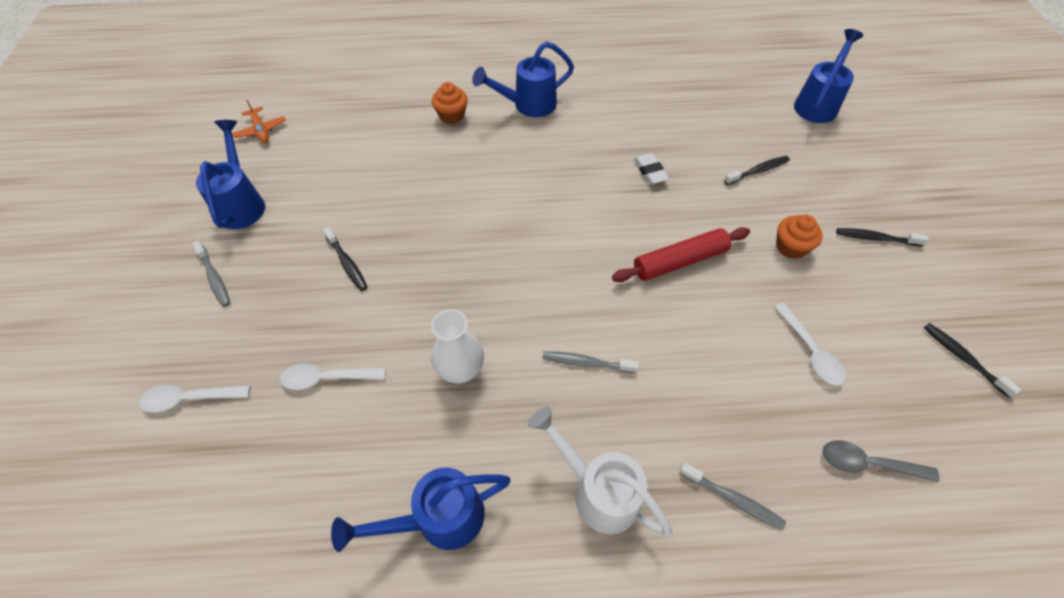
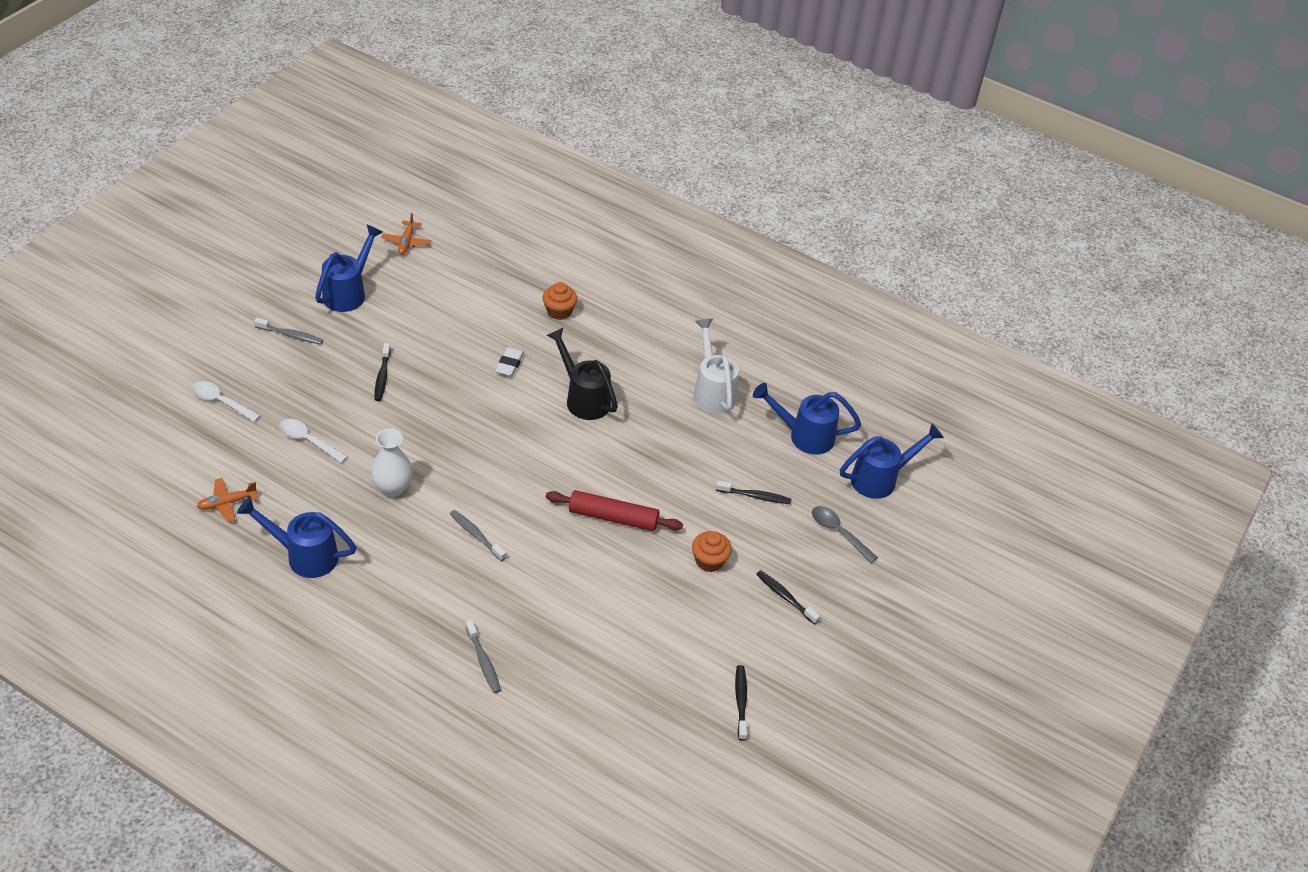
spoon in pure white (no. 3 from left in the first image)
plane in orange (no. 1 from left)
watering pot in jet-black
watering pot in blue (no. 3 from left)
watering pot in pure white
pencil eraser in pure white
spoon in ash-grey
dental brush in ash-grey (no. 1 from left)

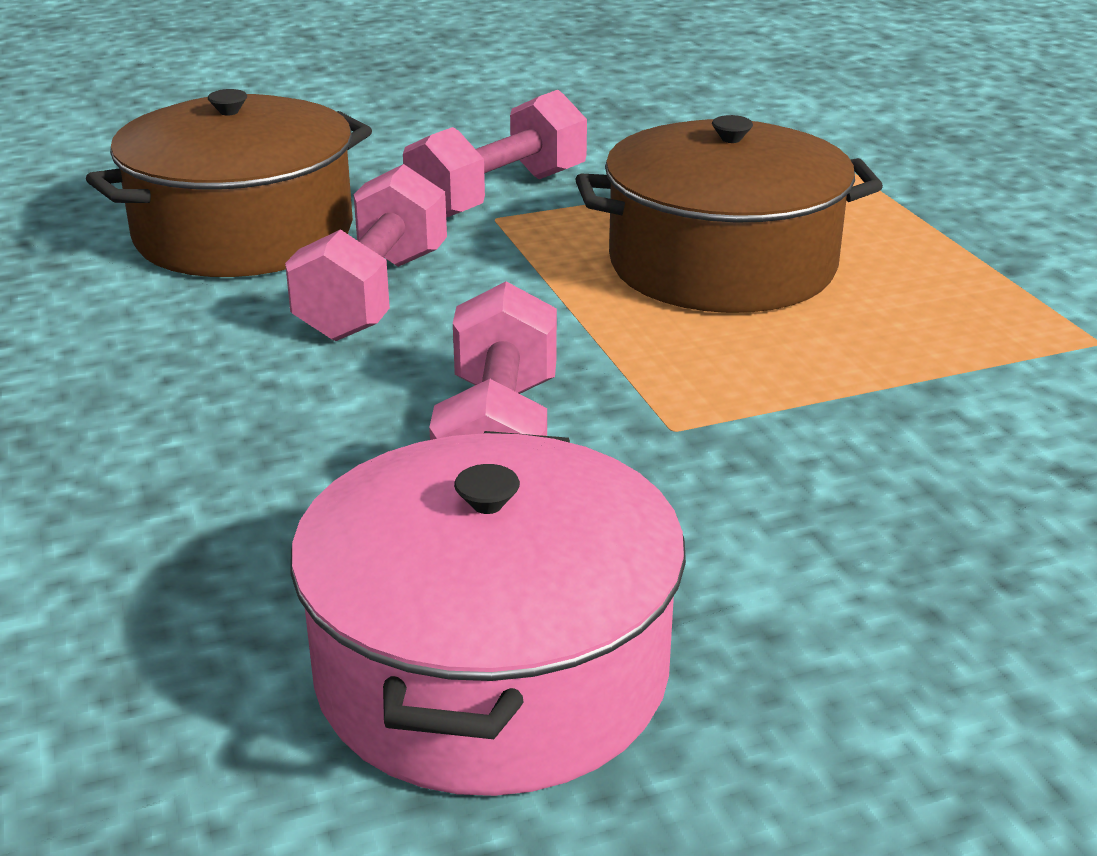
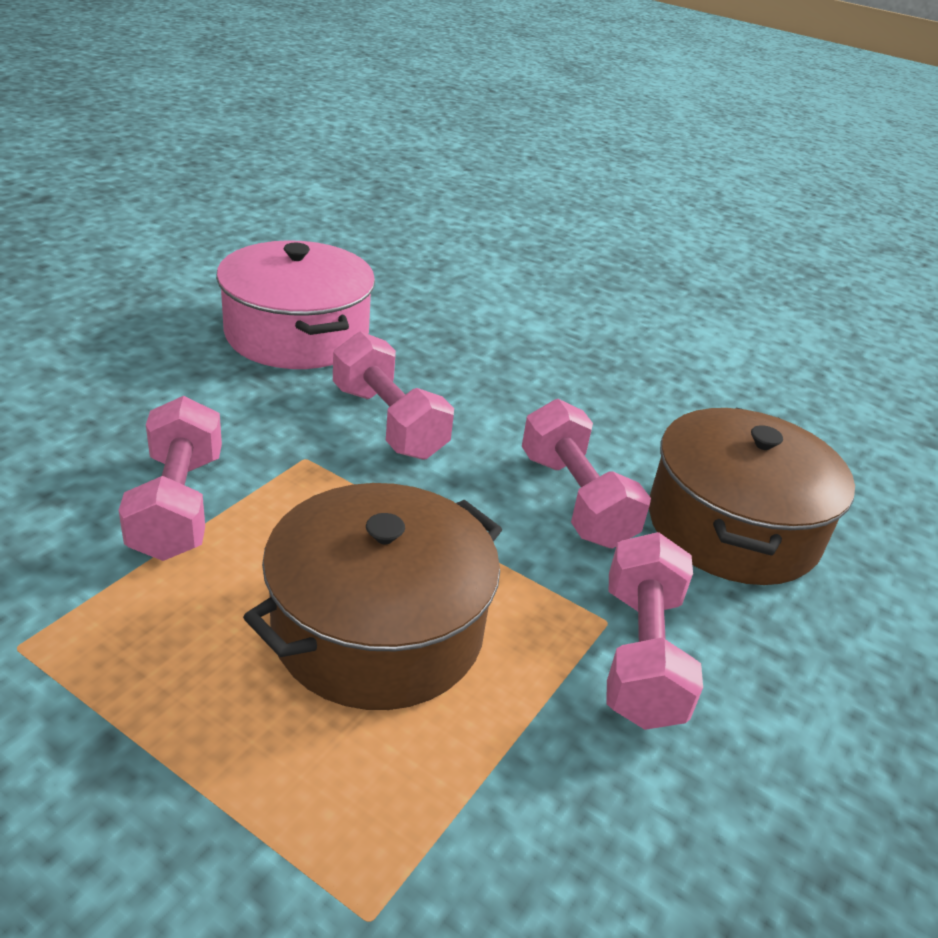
free weight in pink (no. 1 from left)

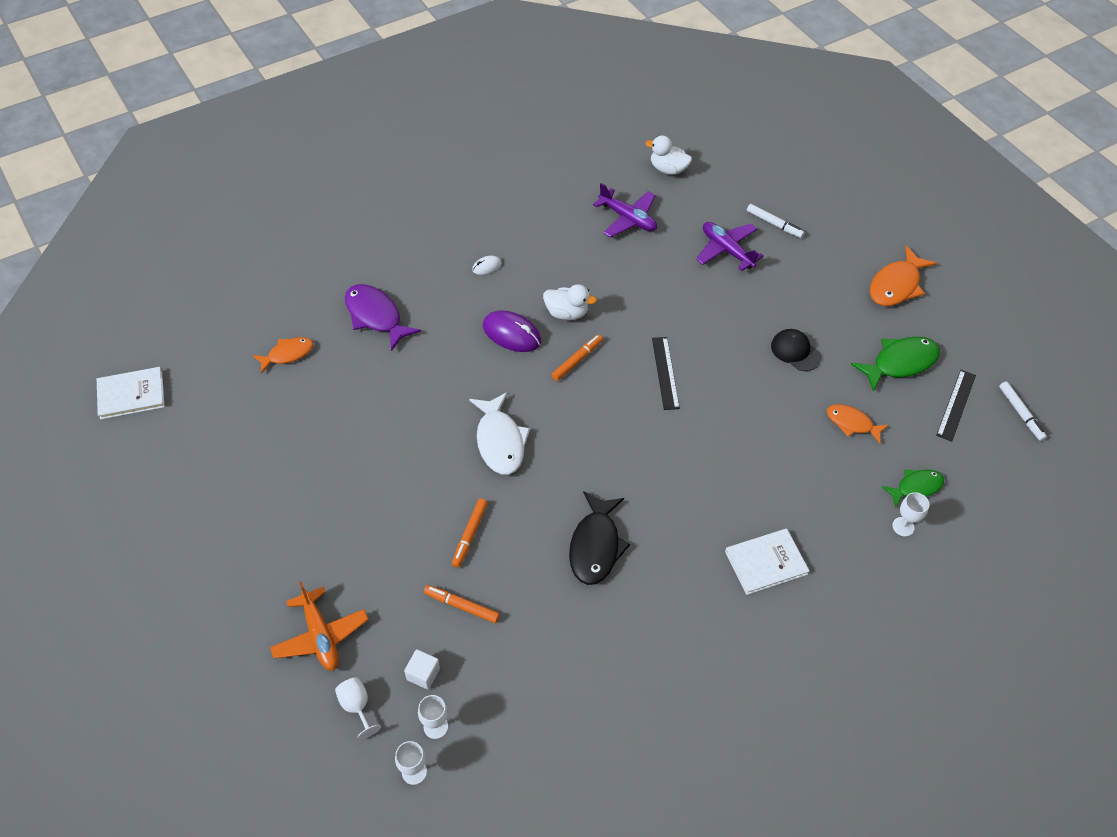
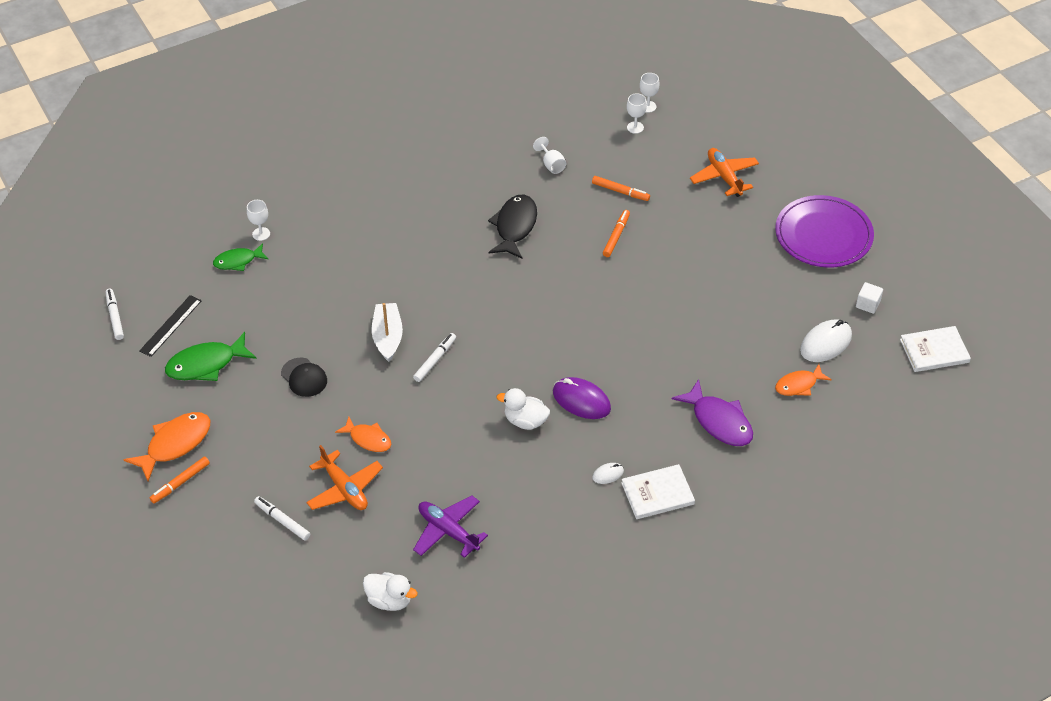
fish figure in pure white
sailboat in pure white
plate in purple
computer mouse in pure white (no. 2 from left)
wine glass in pure white (no. 2 from left)
cube in pure white
marker pen in orange (no. 1 from left)
hardback in pure white (no. 1 from left)
fish figure in orange (no. 2 from left)
marker pen in pure white (no. 3 from left)
plane in orange (no. 1 from left)

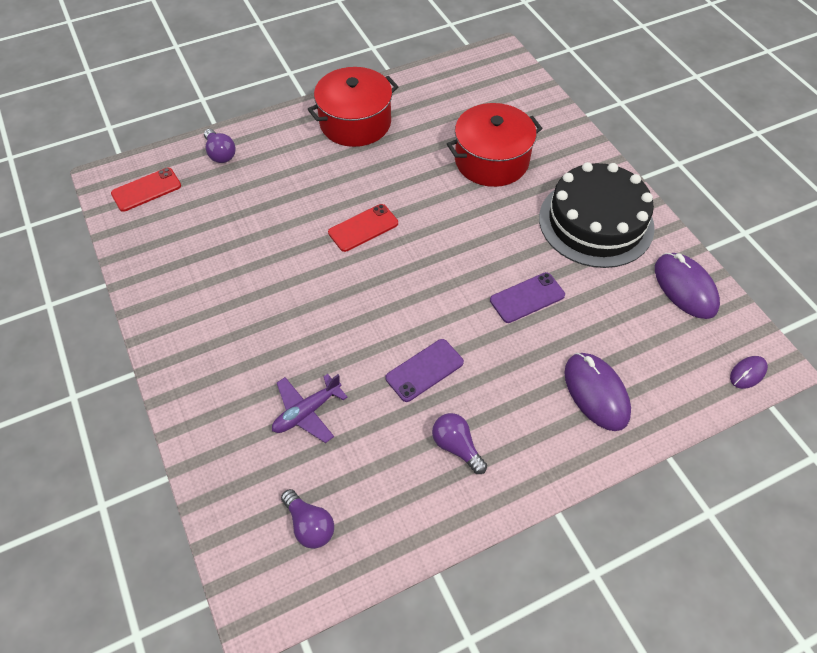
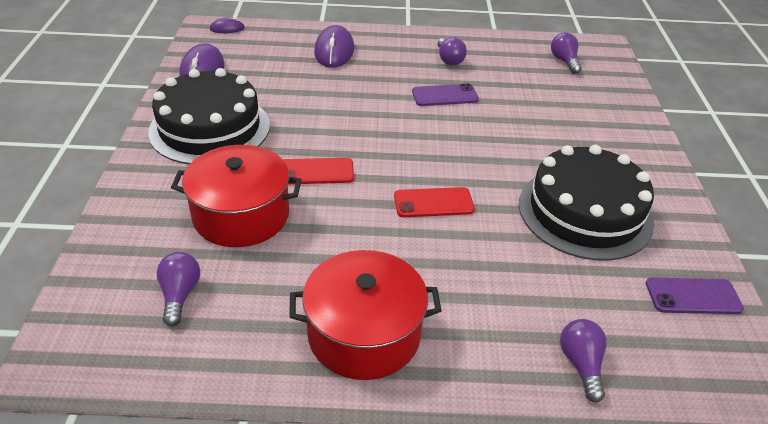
plane in purple
bulb in purple (no. 1 from left)
gateau in jet-black (no. 2 from left)
mobile phone in crimson (no. 1 from left)
mobile phone in purple (no. 2 from left)

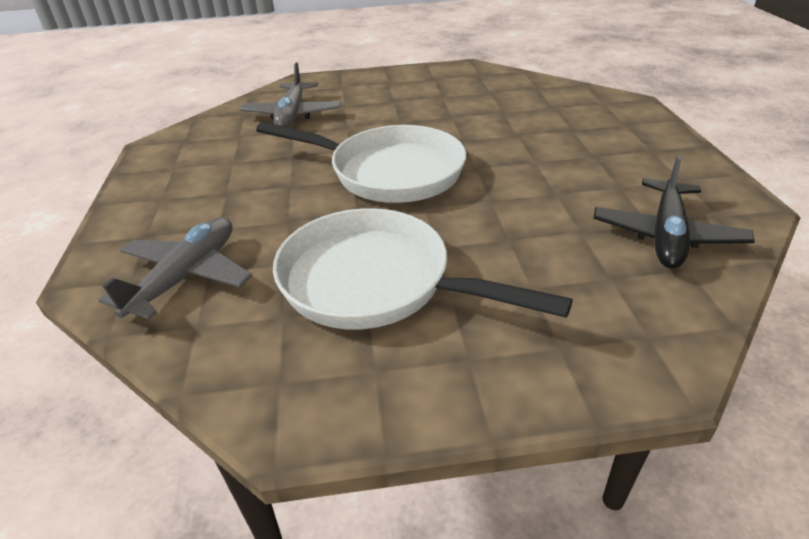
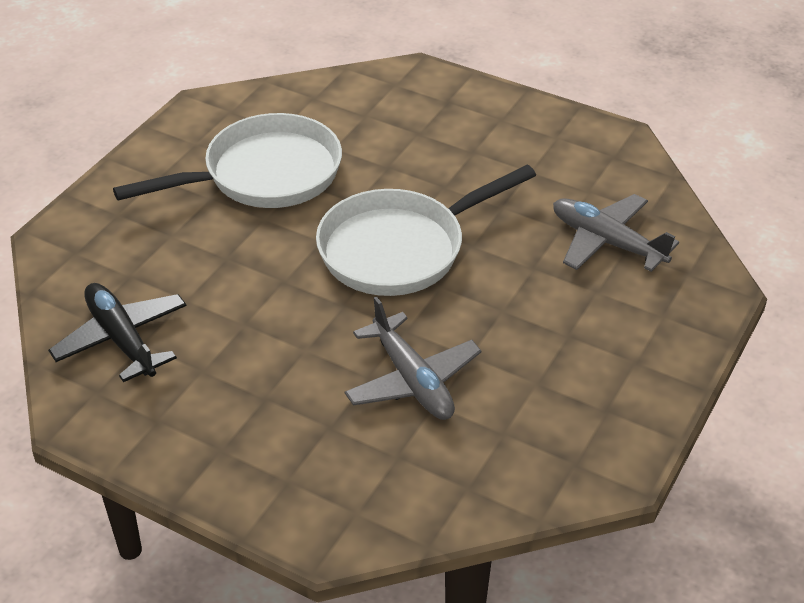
plane in ash-grey (no. 1 from left)

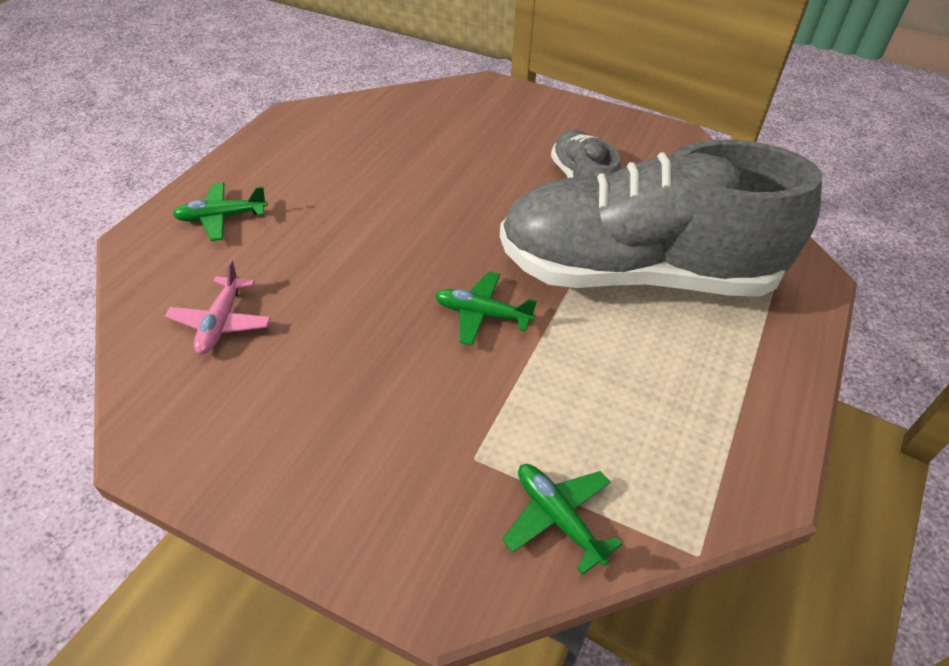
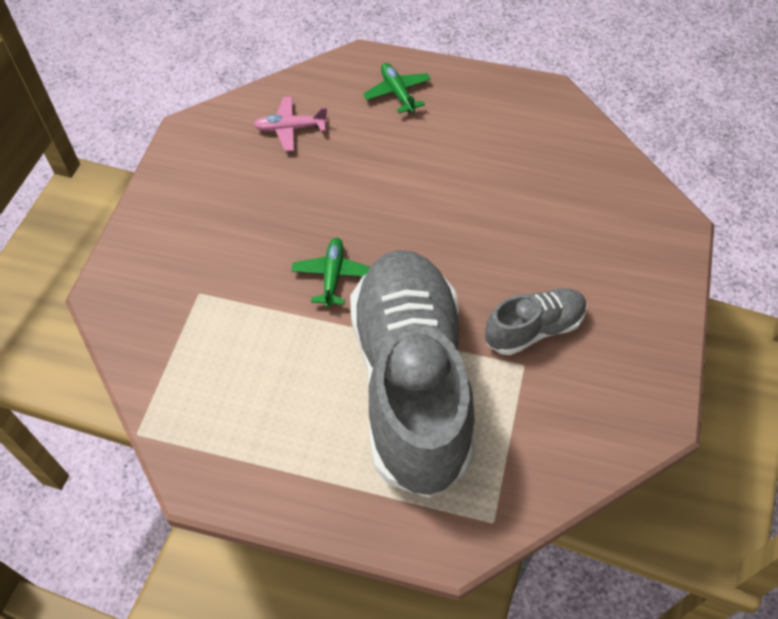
plane in emerald (no. 3 from left in the first image)

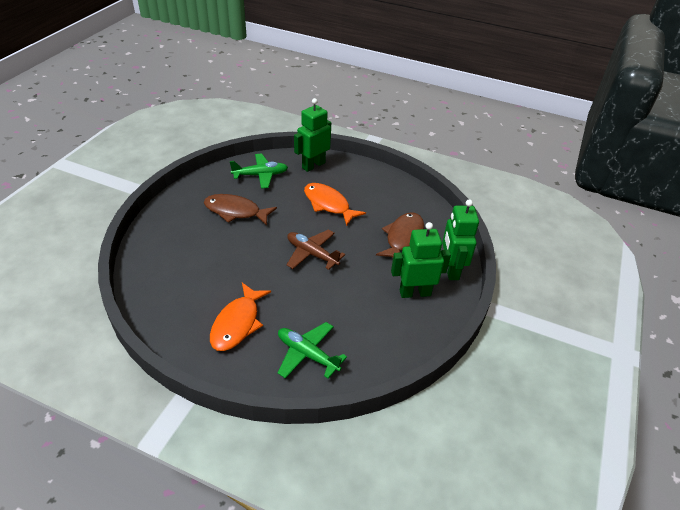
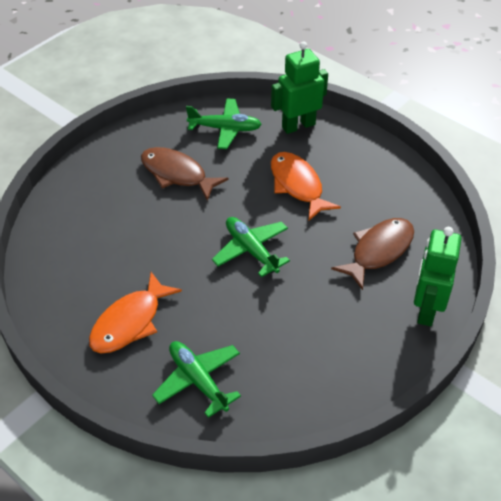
toy robot in emerald (no. 2 from left in the first image)
plane in emerald (no. 3 from left)

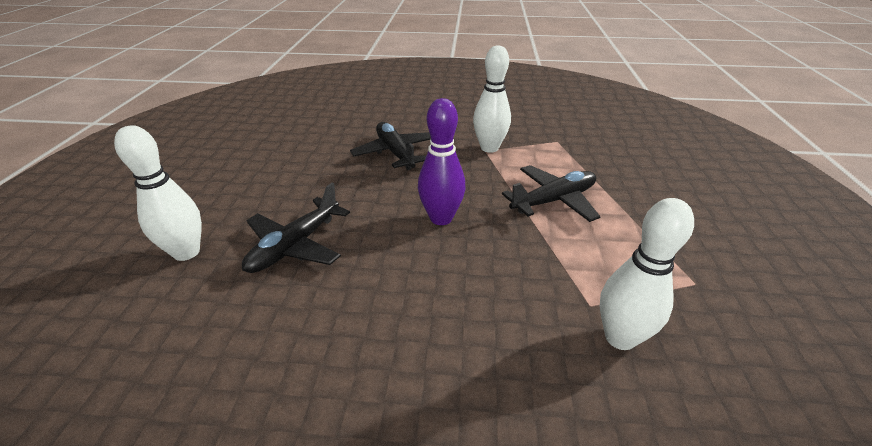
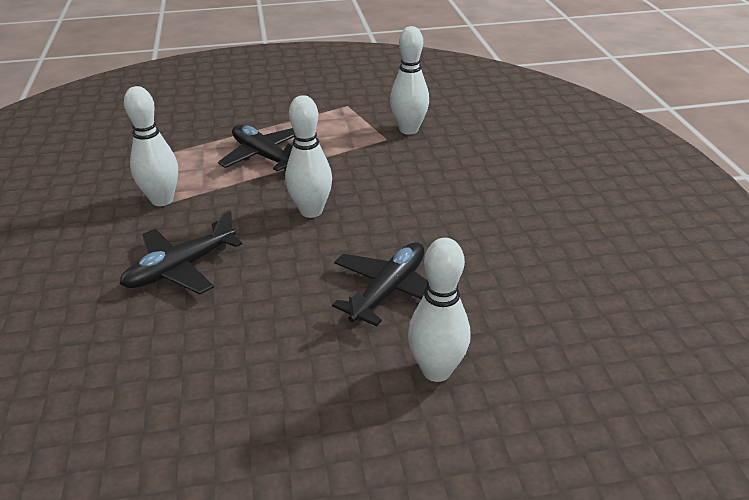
skittle in pure white (no. 2 from left)
plane in jet-black (no. 3 from left)

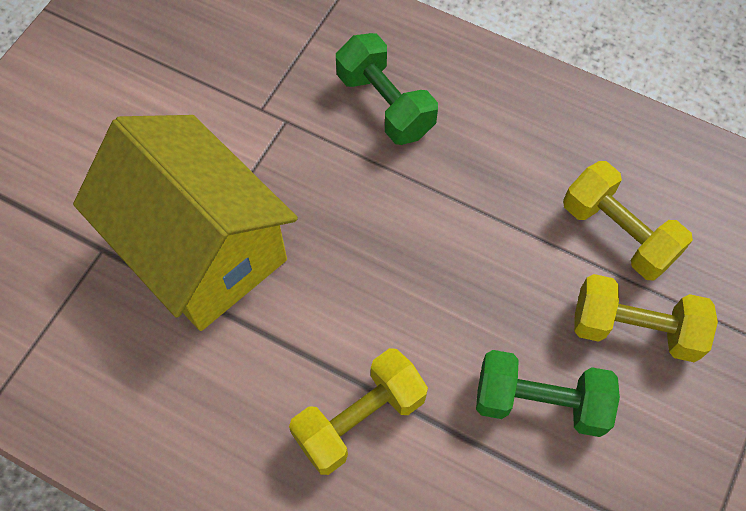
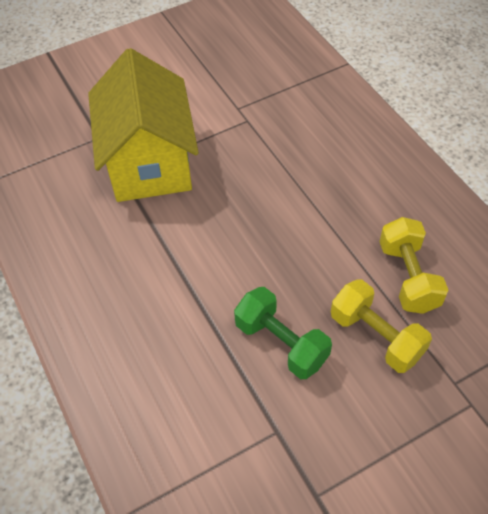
free weight in yellow (no. 1 from left in the first image)
free weight in emerald (no. 1 from left in the first image)

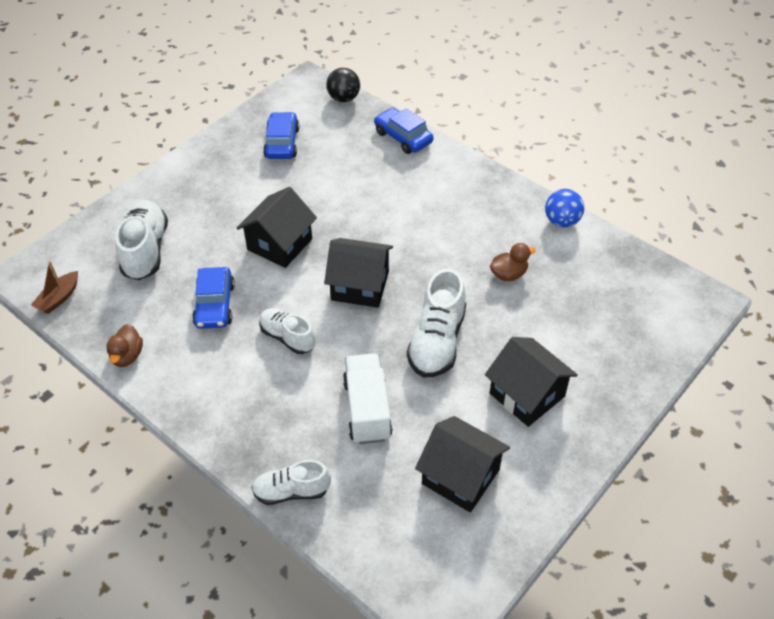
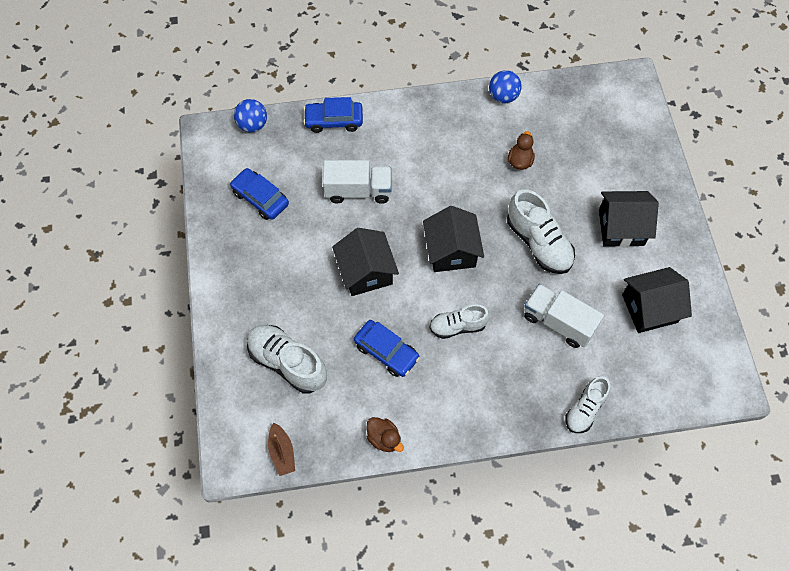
toy truck in pure white (no. 1 from left)
sphere in blue (no. 1 from left)
toy house in jet-black (no. 2 from left)

